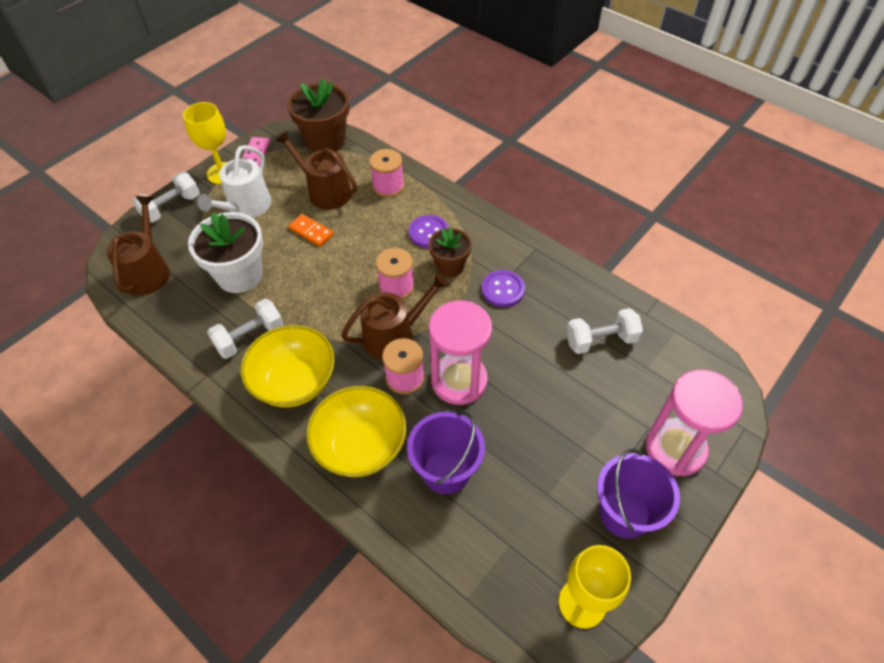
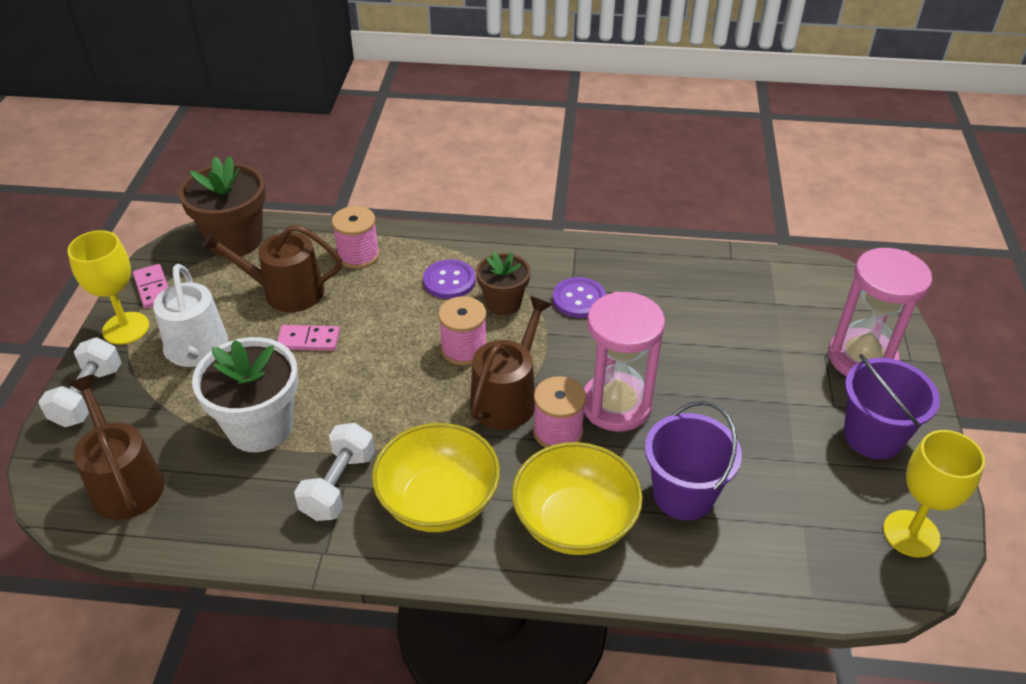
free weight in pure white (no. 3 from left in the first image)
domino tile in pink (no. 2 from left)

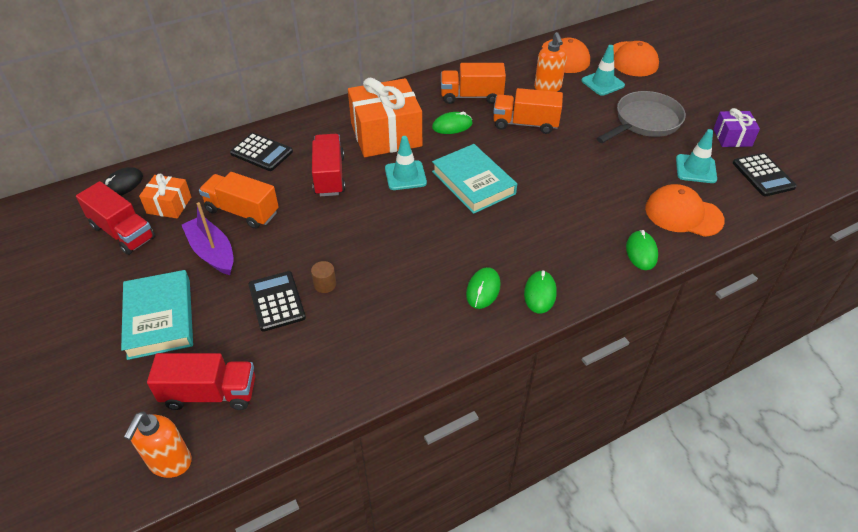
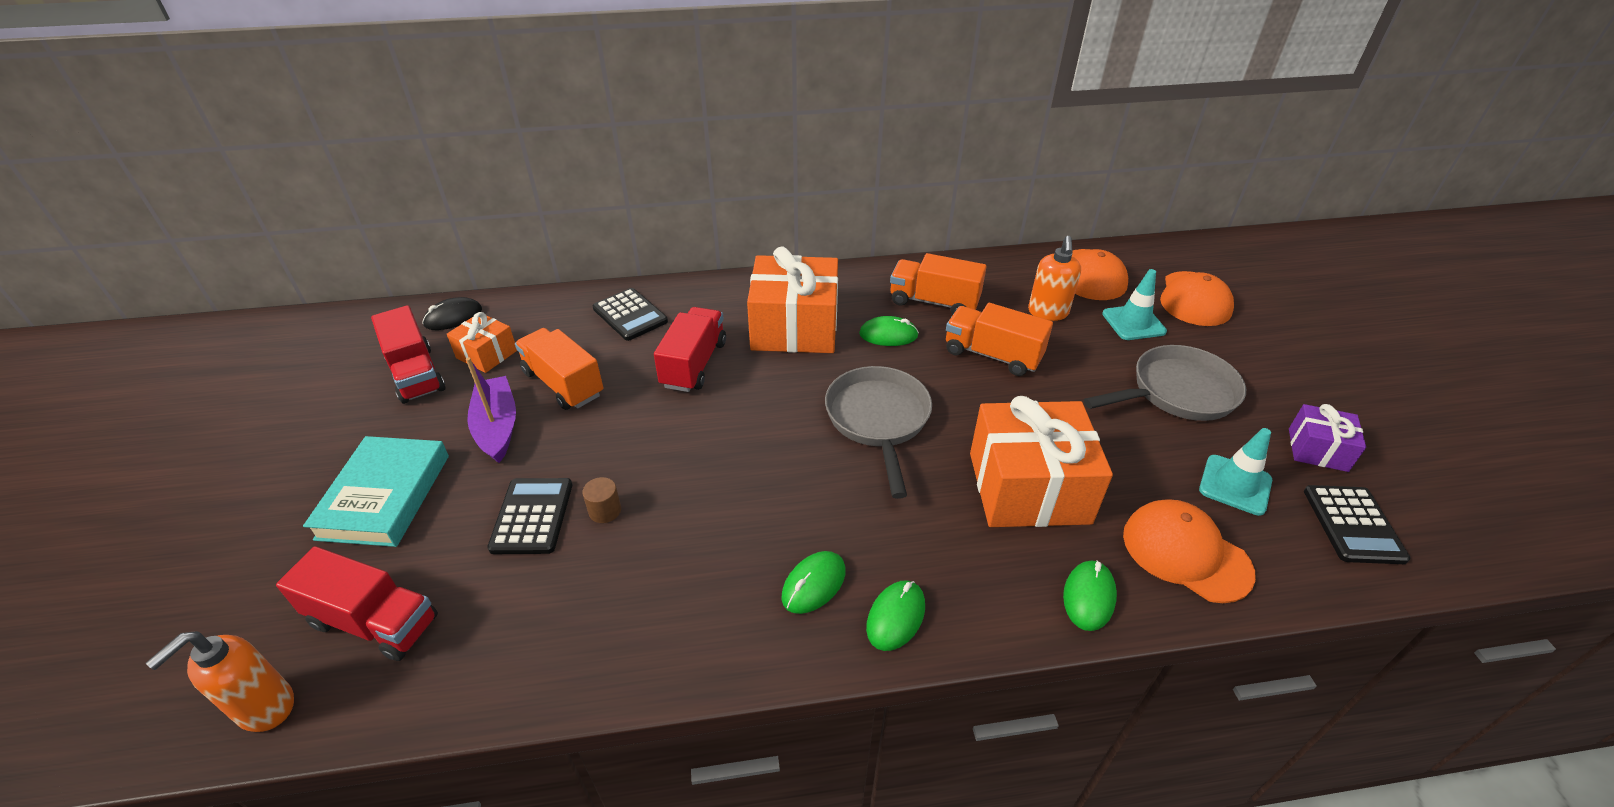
traffic cone in teal (no. 1 from left in the first image)
present in orange (no. 3 from left)
frying pan in ash-grey (no. 1 from left)

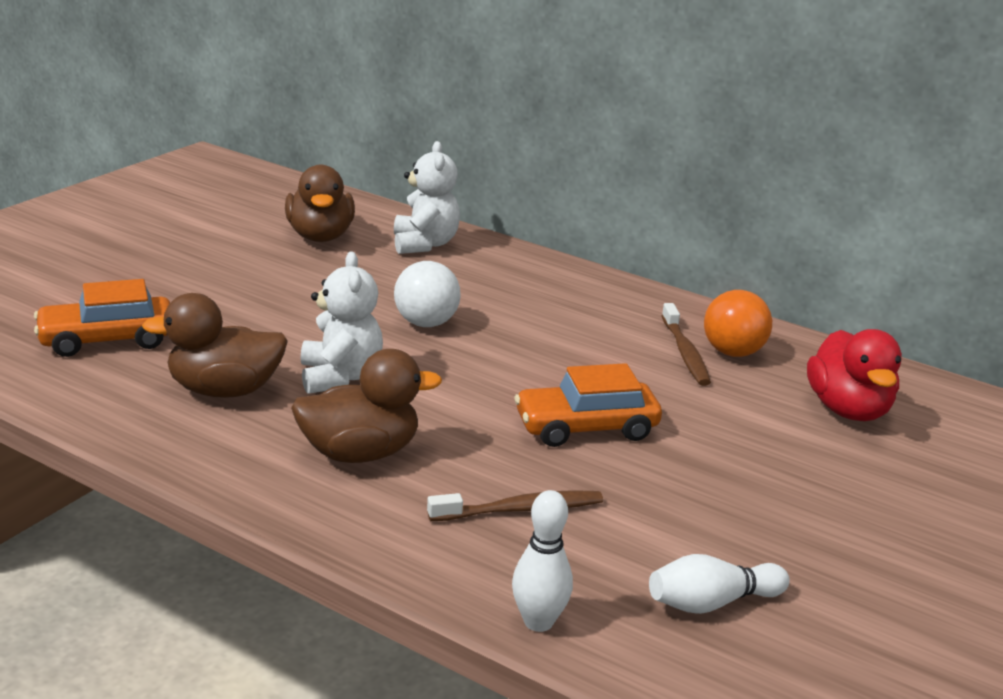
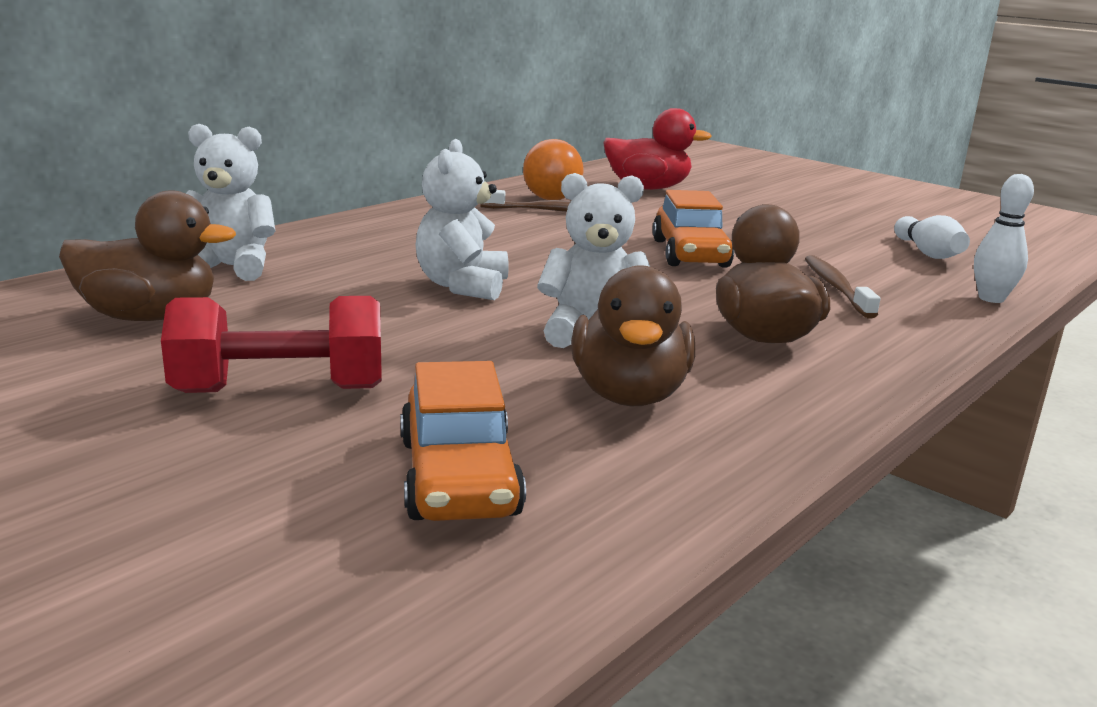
free weight in crimson
stuffed bear in pure white (no. 2 from left)

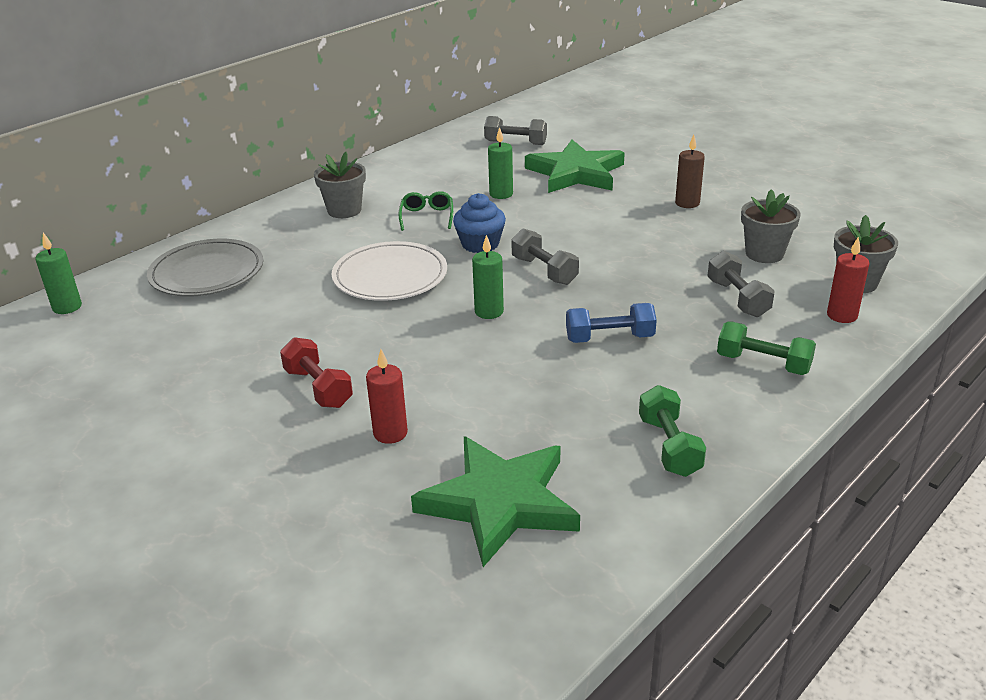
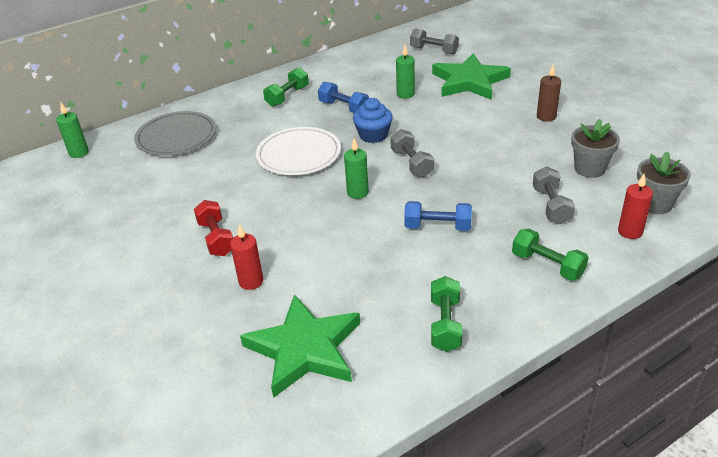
free weight in emerald (no. 1 from left)
free weight in blue (no. 1 from left)

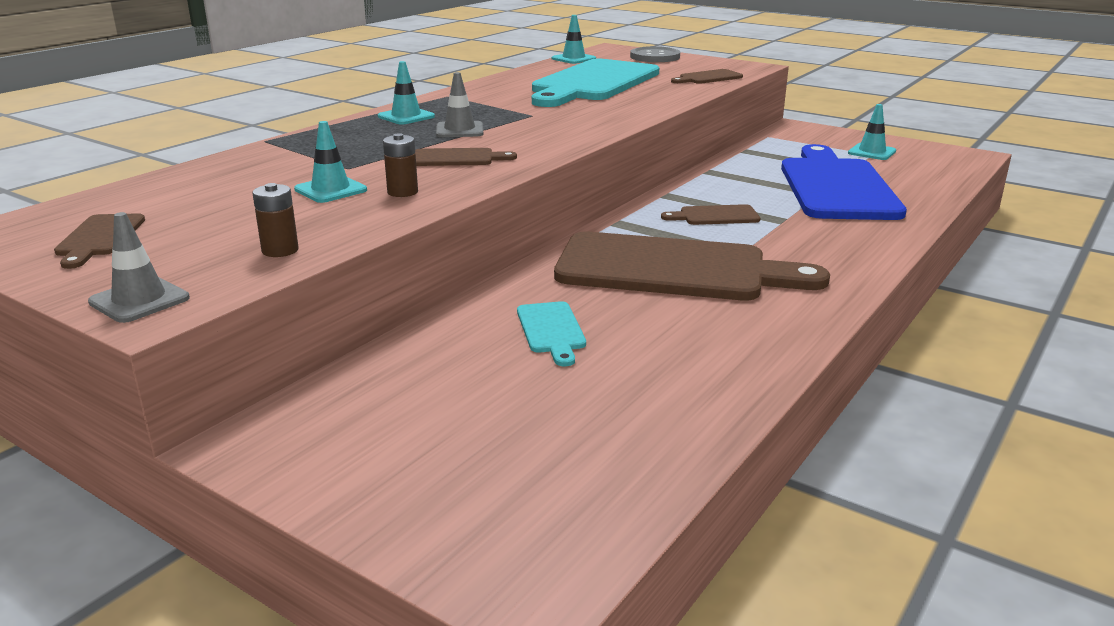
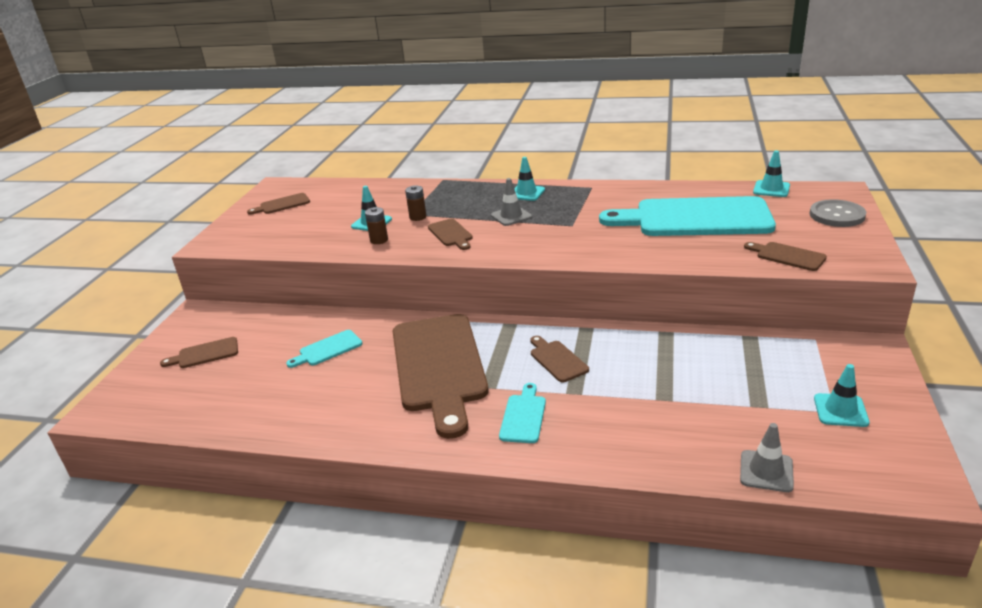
chopping board in blue
chopping board in russet (no. 1 from left)
chopping board in teal (no. 2 from left)
traffic cone in ash-grey (no. 2 from left)
battery in russet (no. 2 from left)

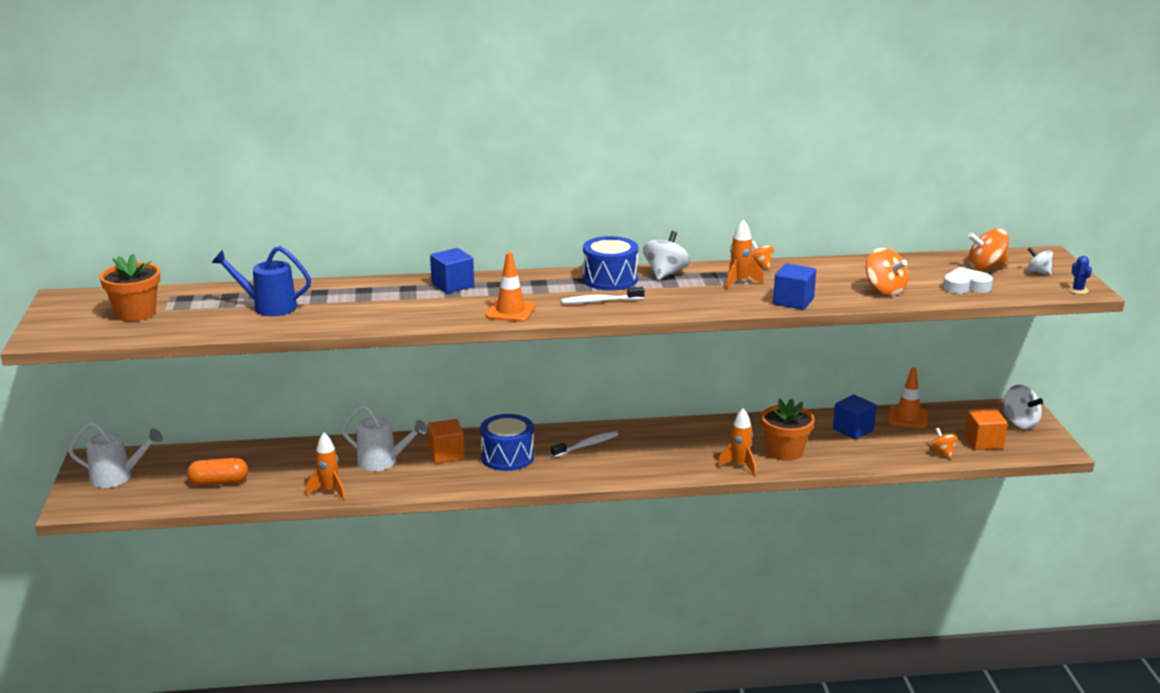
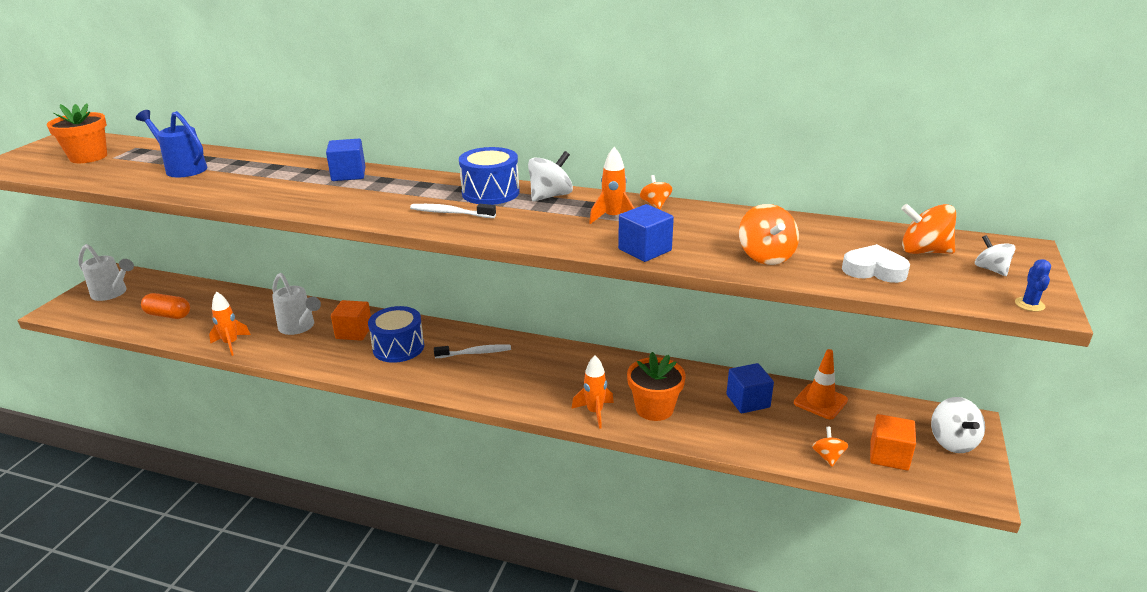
traffic cone in orange (no. 1 from left in the first image)

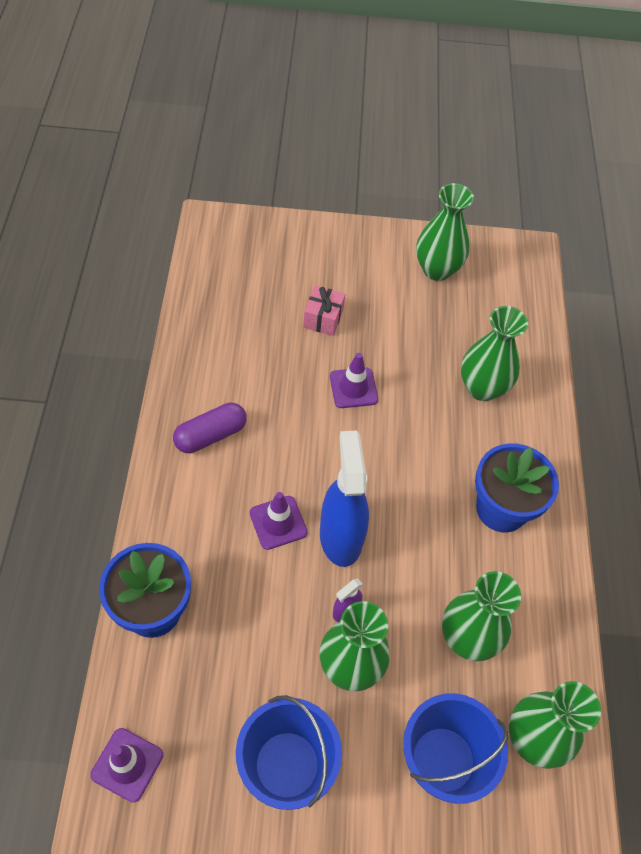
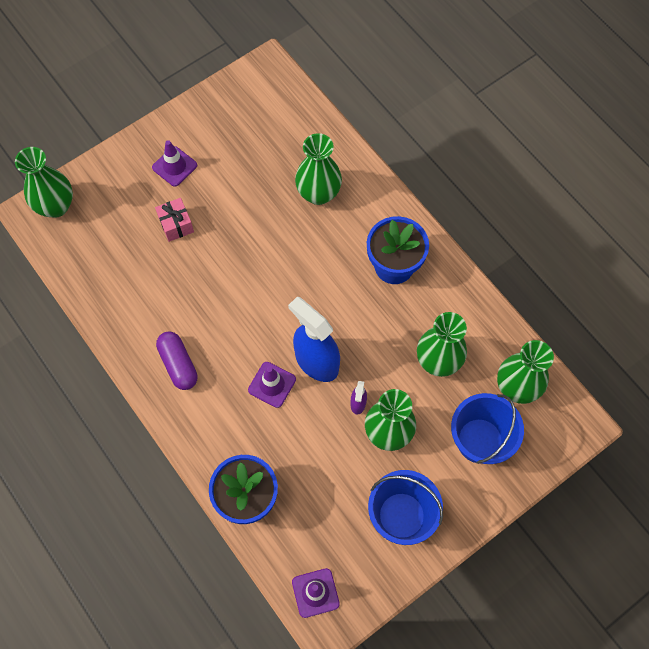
traffic cone in purple (no. 1 from left)
tall vase in emerald (no. 1 from left)
pill in purple

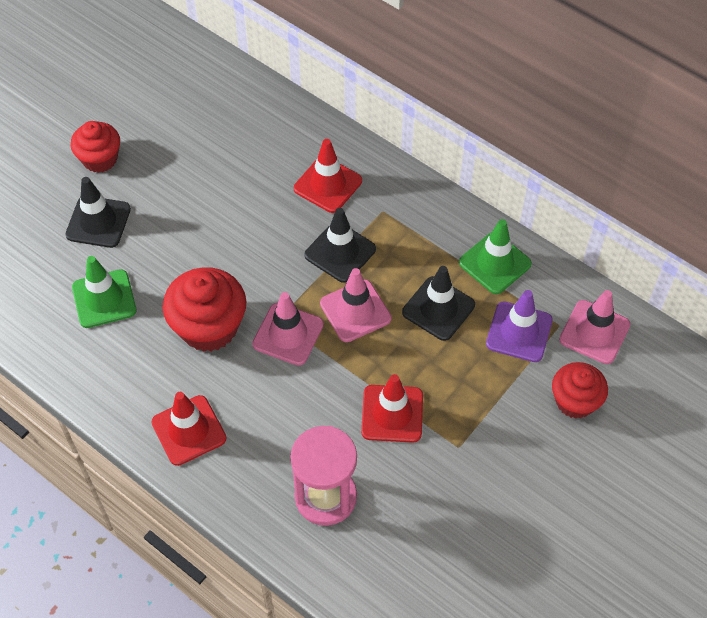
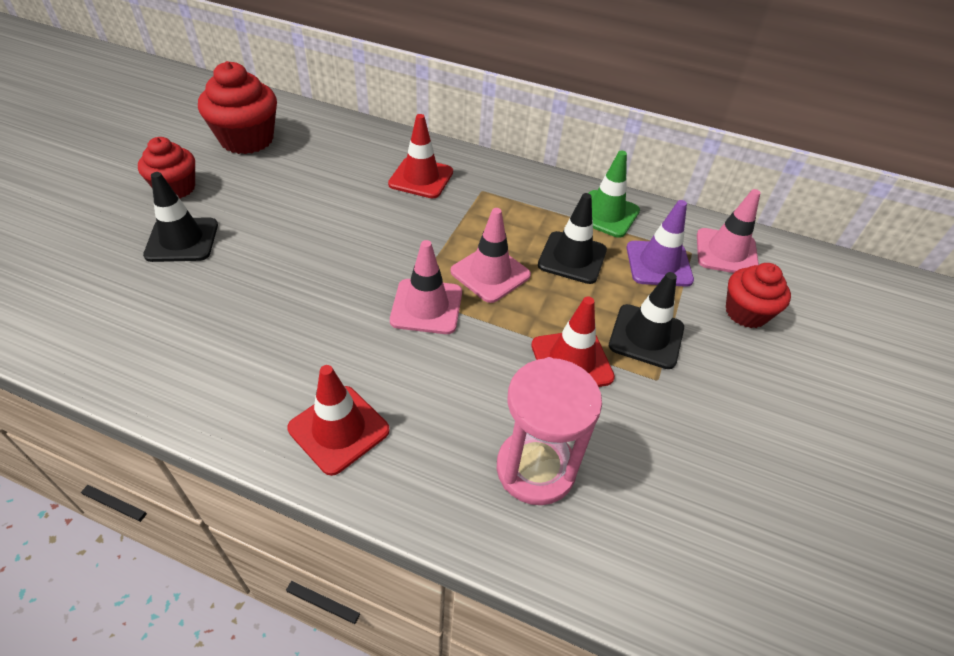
traffic cone in emerald (no. 1 from left in the first image)
cupcake in crimson (no. 2 from left)
traffic cone in jet-black (no. 3 from left)

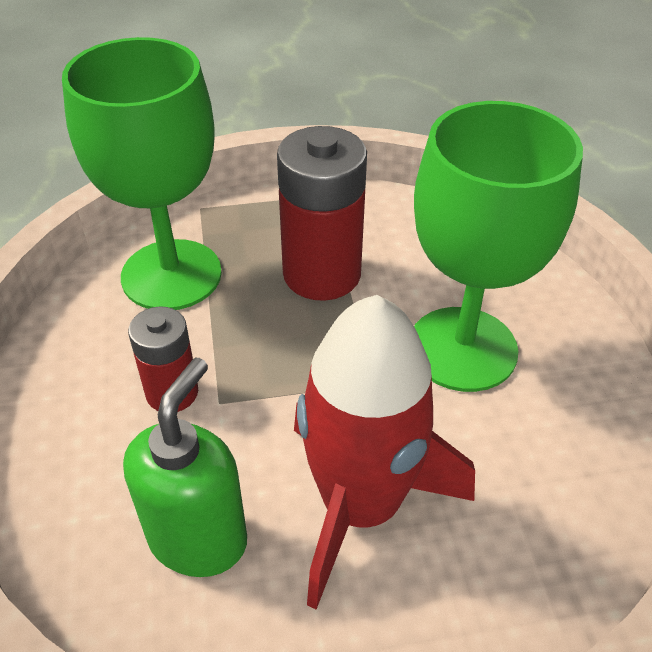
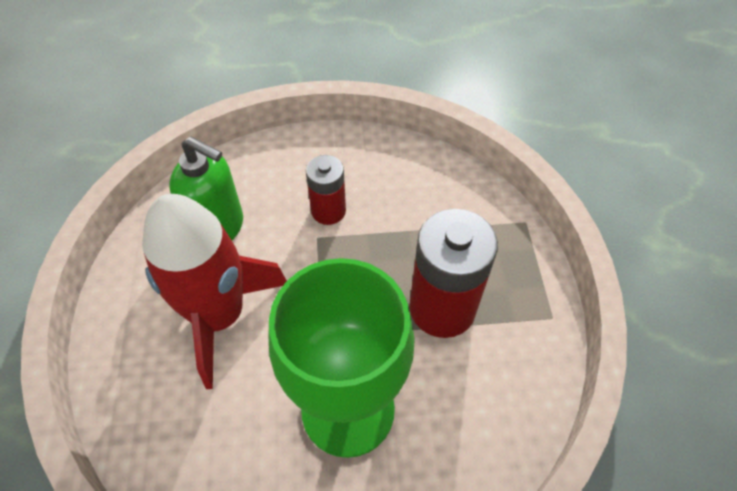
wine glass in emerald (no. 1 from left in the first image)

